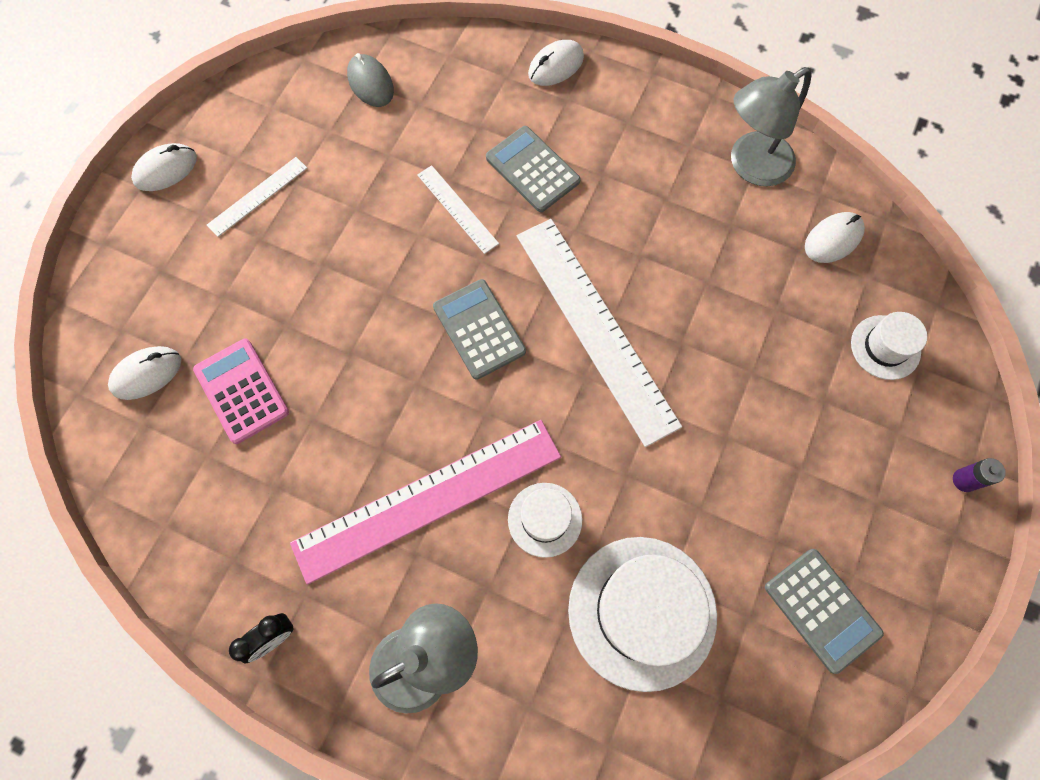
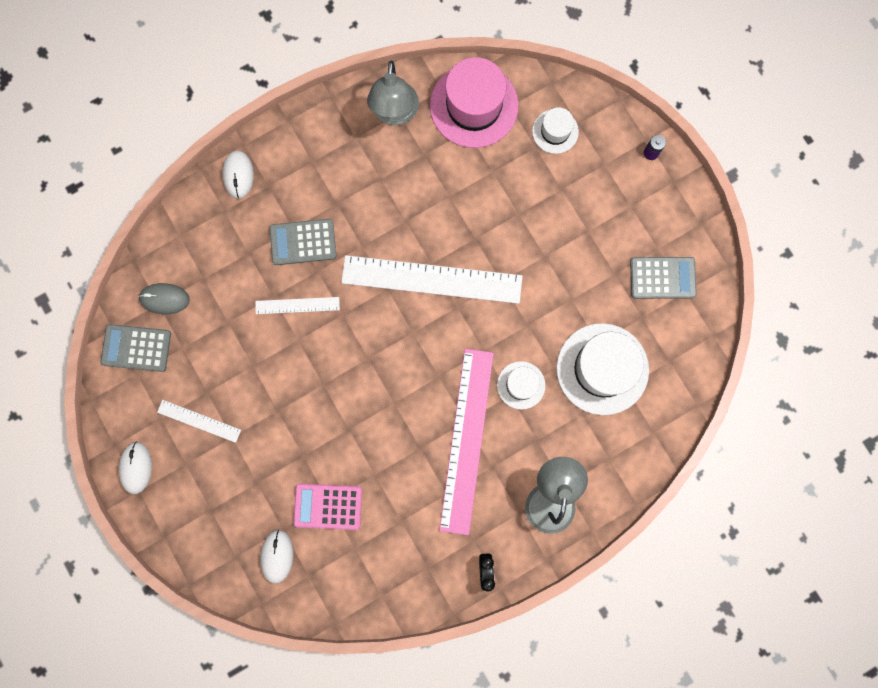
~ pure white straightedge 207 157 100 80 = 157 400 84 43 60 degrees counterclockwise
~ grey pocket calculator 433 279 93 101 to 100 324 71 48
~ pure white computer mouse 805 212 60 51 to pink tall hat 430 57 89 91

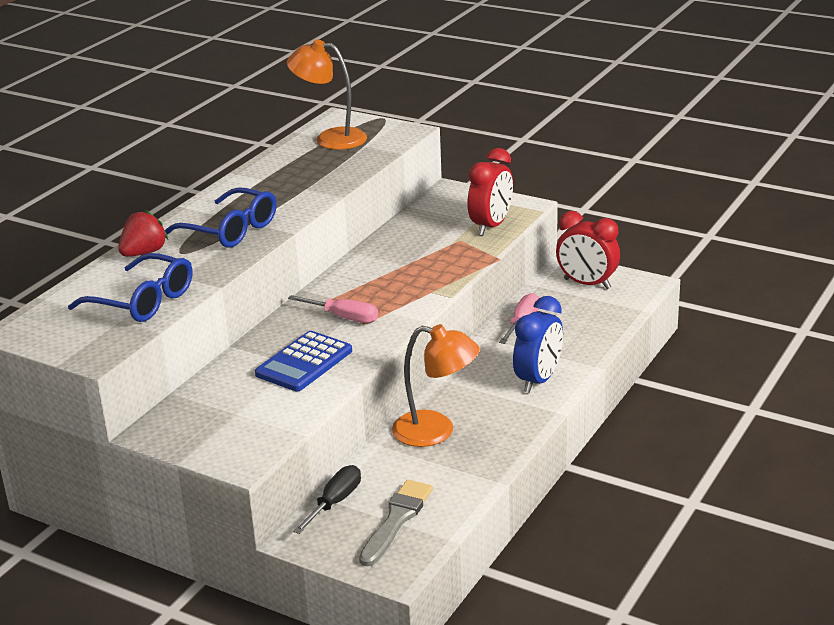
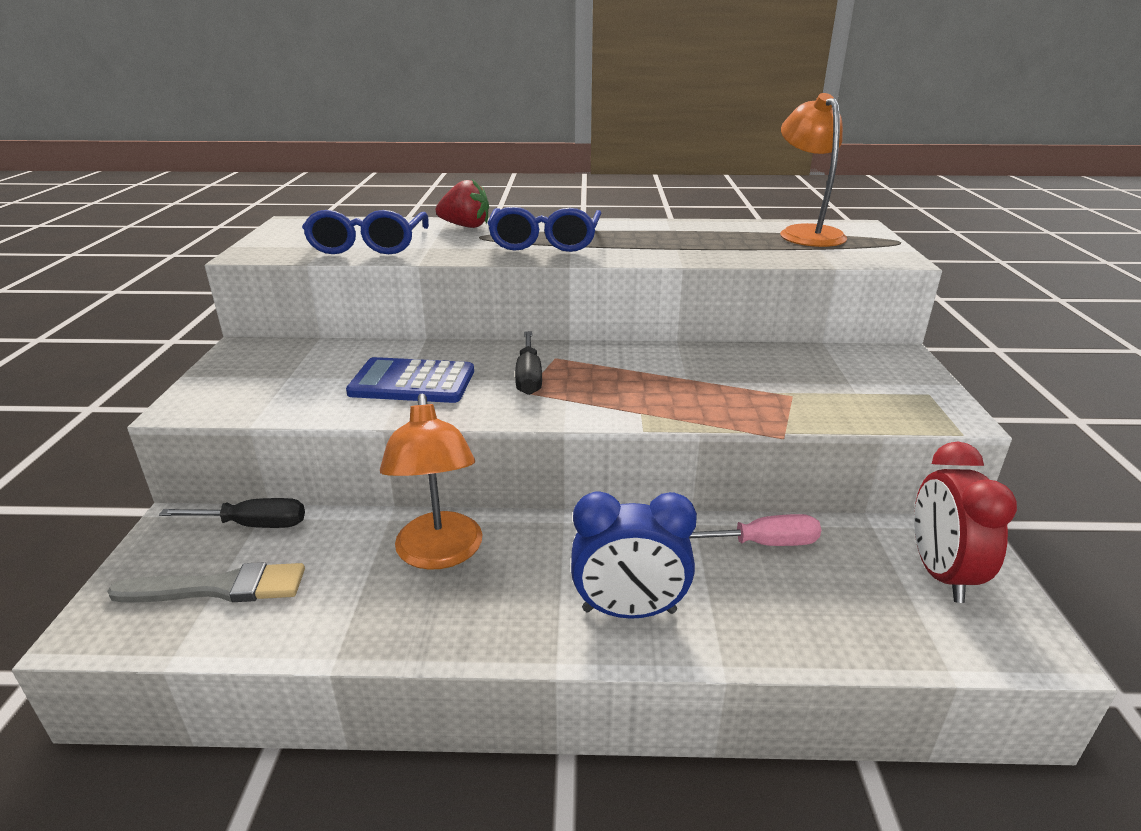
~ pink flat screwdriver 288 295 90 28 to ebony flat screwdriver 515 331 27 64
- crimson alarm clock 467 148 46 88

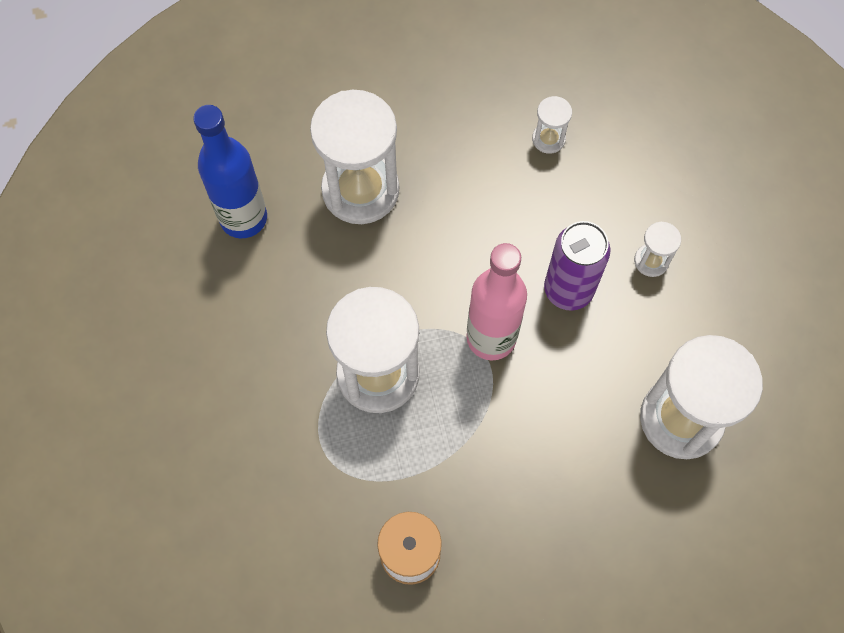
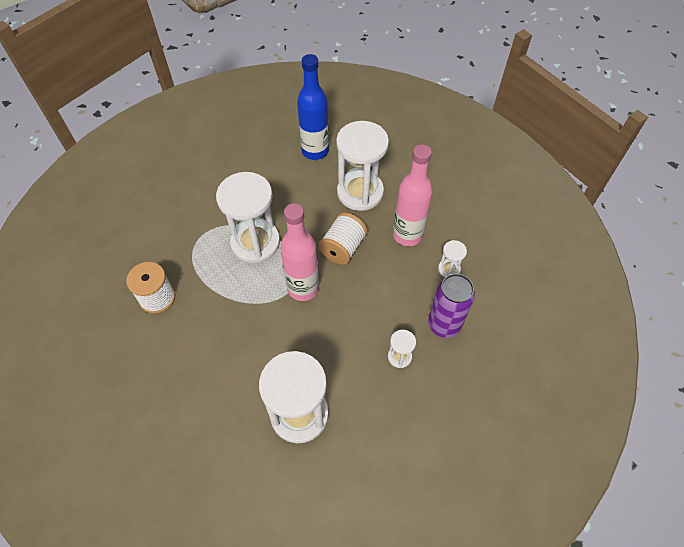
~ violet tin 544 221 66 89 to 428 274 47 64
+ pure white spool 318 212 49 53
+ pink flask 393 144 39 102

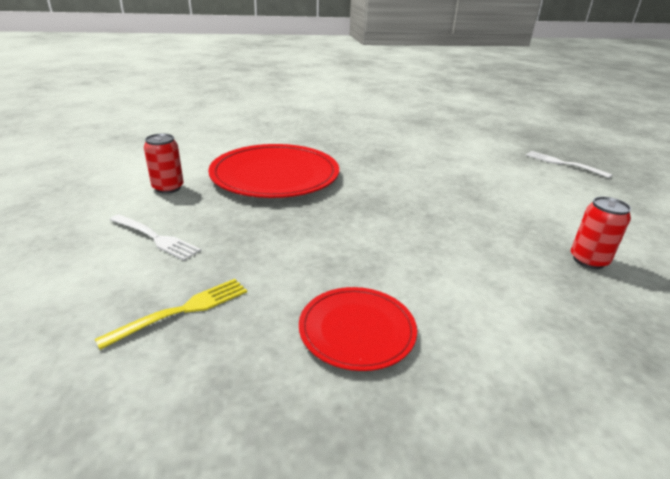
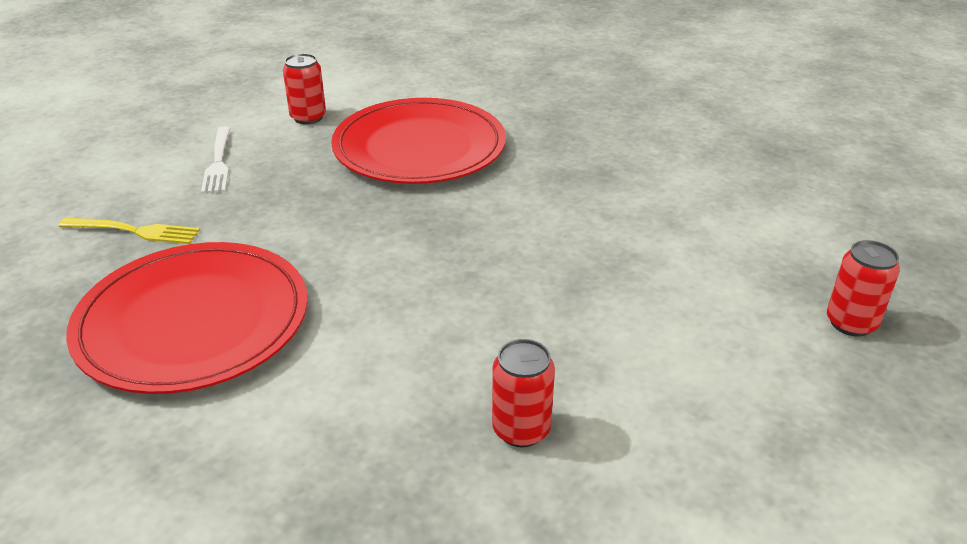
~ crimson flat dish 299 287 118 84 = 66 242 241 152 x1.83
~ pure white fork 526 151 87 27 to crimson tin 827 240 73 97

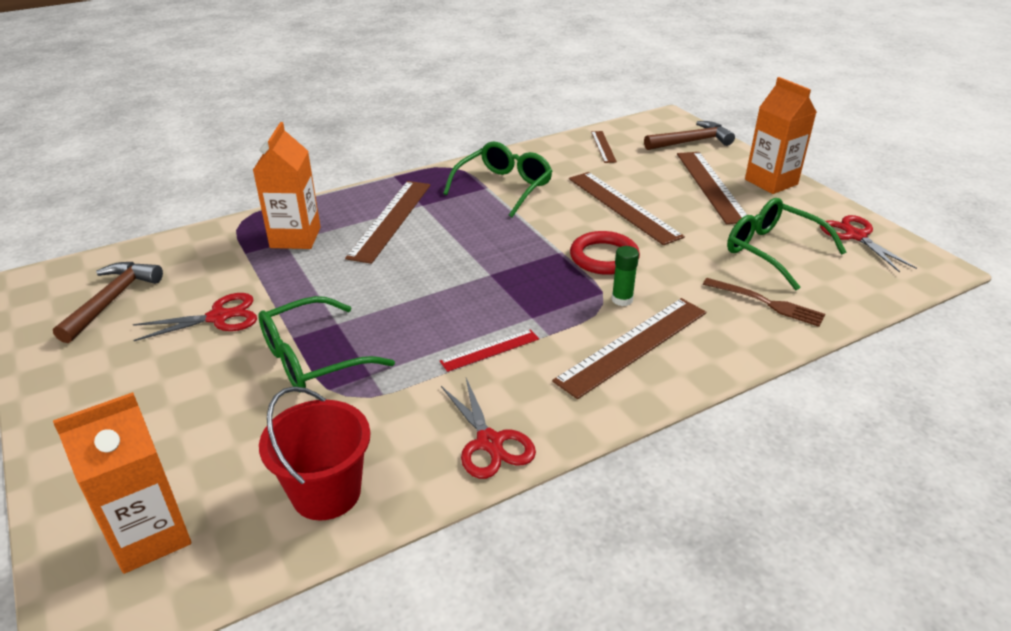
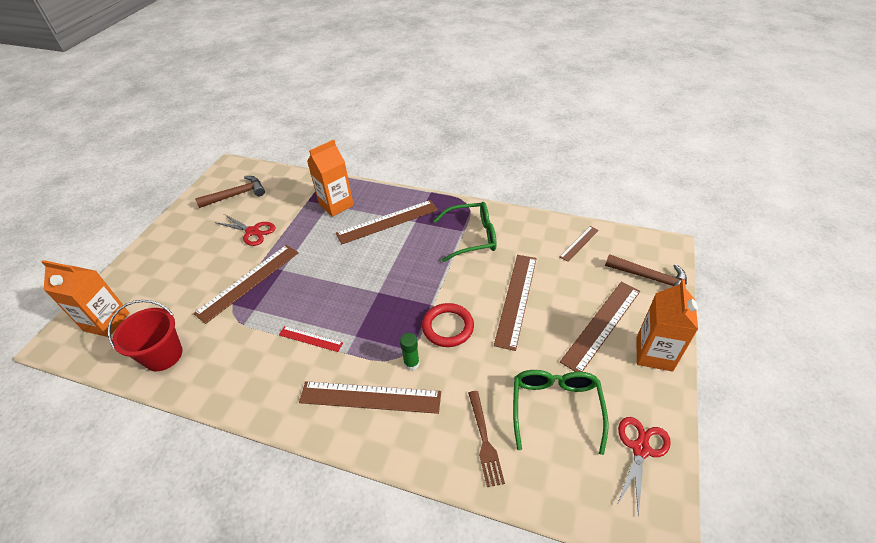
~ leaf-green eyeglasses 258 296 137 97 to dark brown straightedge 193 245 106 79
- crimson pair of scissors 441 378 95 101

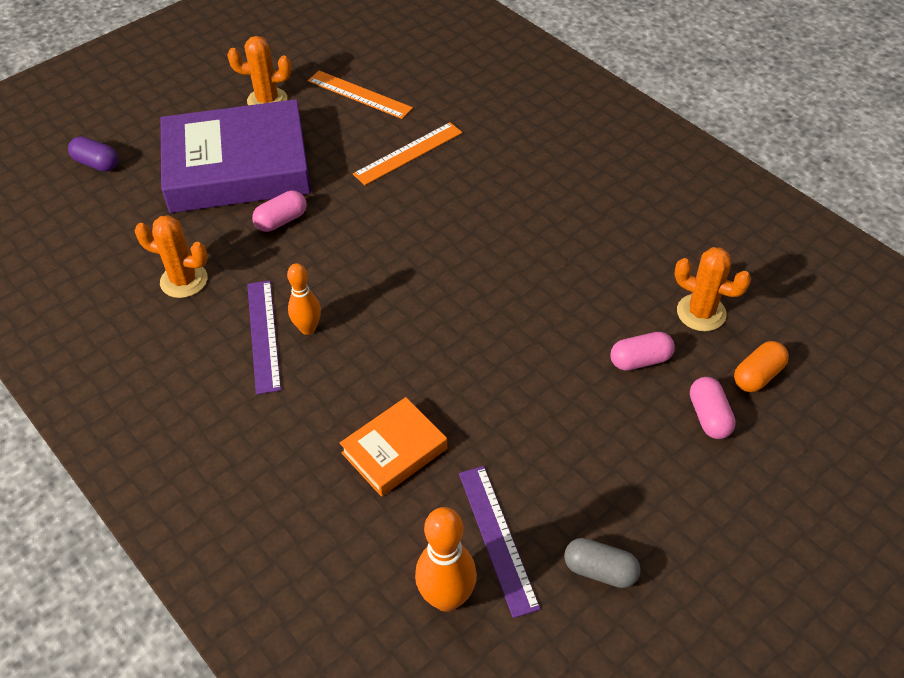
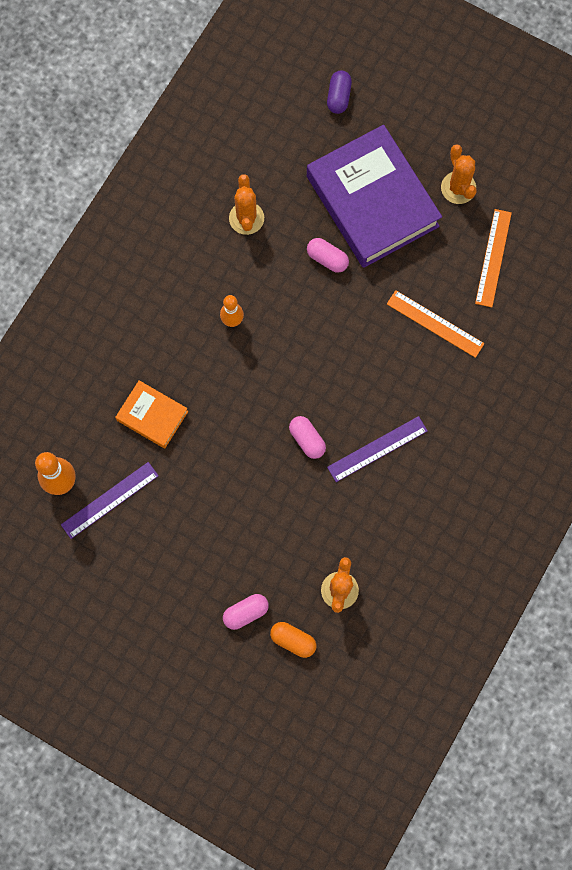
~ violet straightedge 247 281 34 113 to 327 416 101 66
- grey capsule 564 538 77 50
~ pink capsule 610 332 65 39 to 289 416 37 43

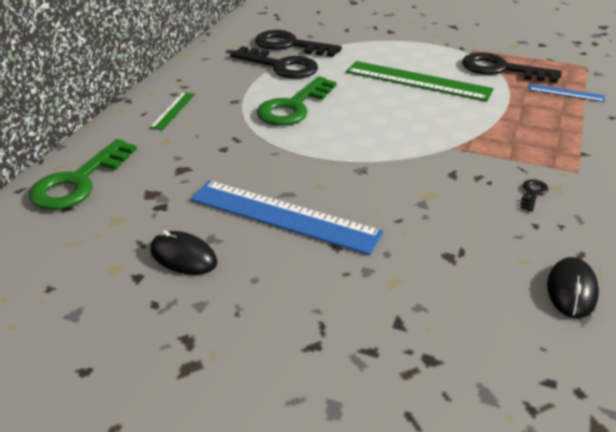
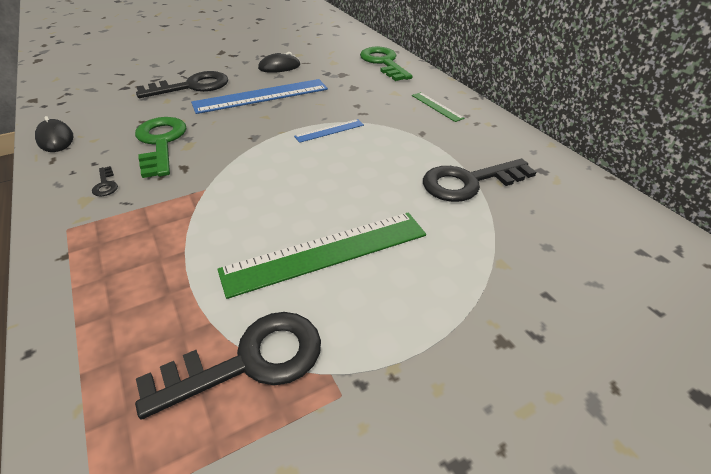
~ ebony door key 255 30 87 27 to 136 71 92 27
~ leaf-green door key 257 76 80 50 to 135 117 51 61
~ cobalt straightedge 529 84 76 18 to 294 119 70 24

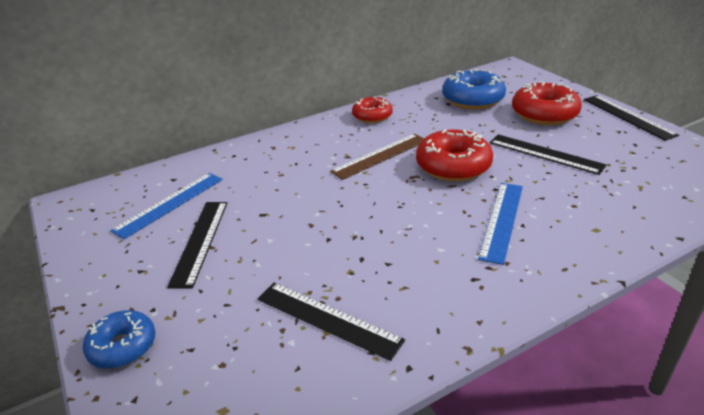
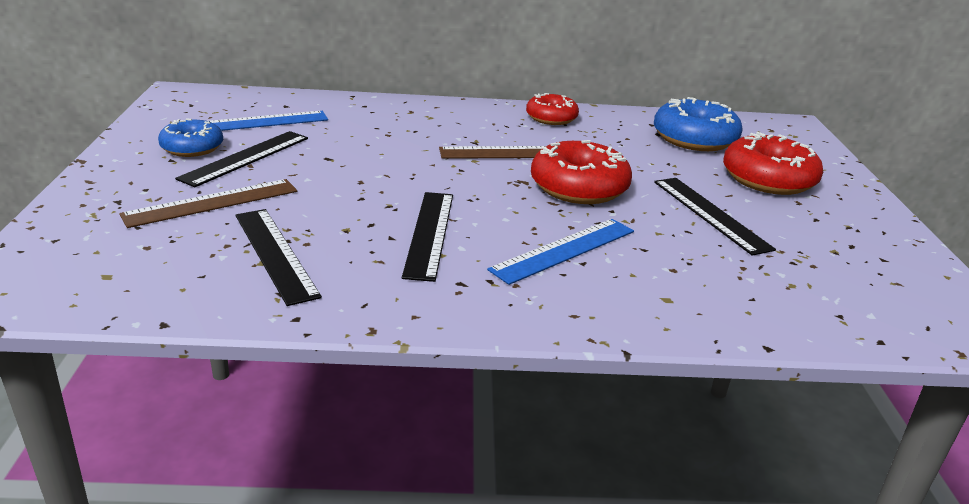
~ cobalt glazed donut 83 310 72 59 to 158 118 65 39
~ ebony straightedge 584 95 95 46 to 402 192 51 90
+ dark brown straightedge 119 179 178 49

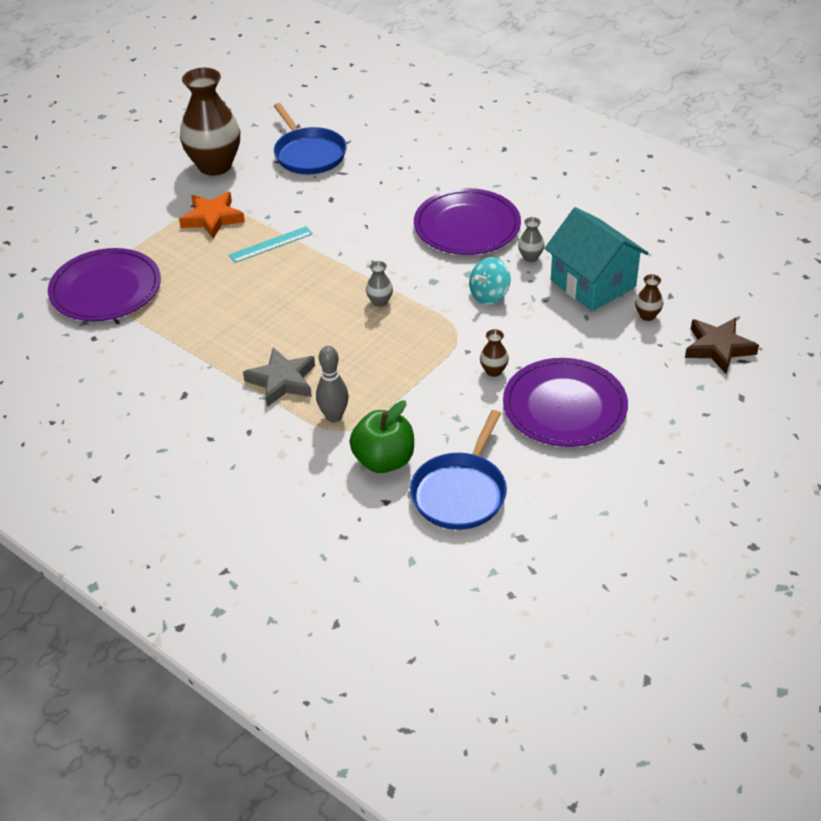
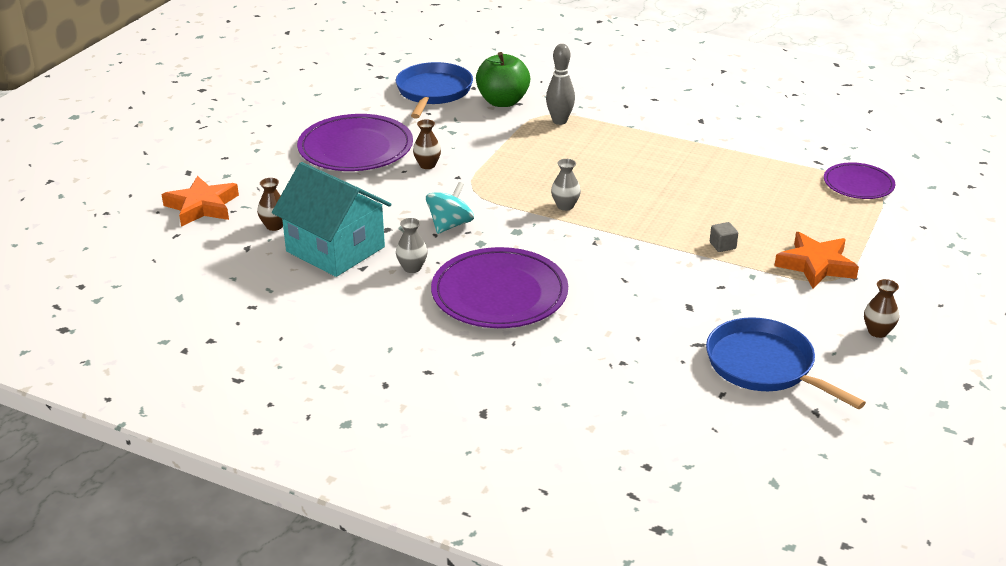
~ violet flat dish 48 248 113 73 = 824 162 71 37 x0.58
~ dark brown vase 180 68 60 108 = 864 279 35 59 x0.40
~ turquoise straightedge 229 226 84 37 to grey block 710 222 28 30
- grey five-pointed star 243 347 72 60
~ dark brown five-pointed star 685 318 74 56 to bright orange five-pointed star 161 176 78 51

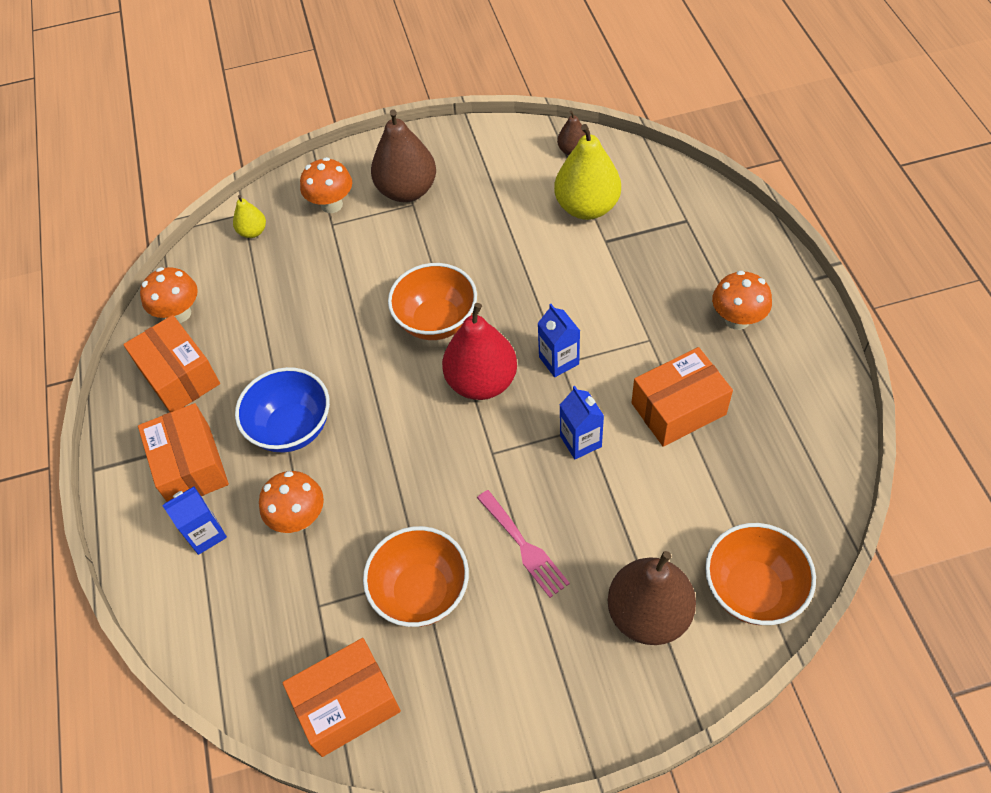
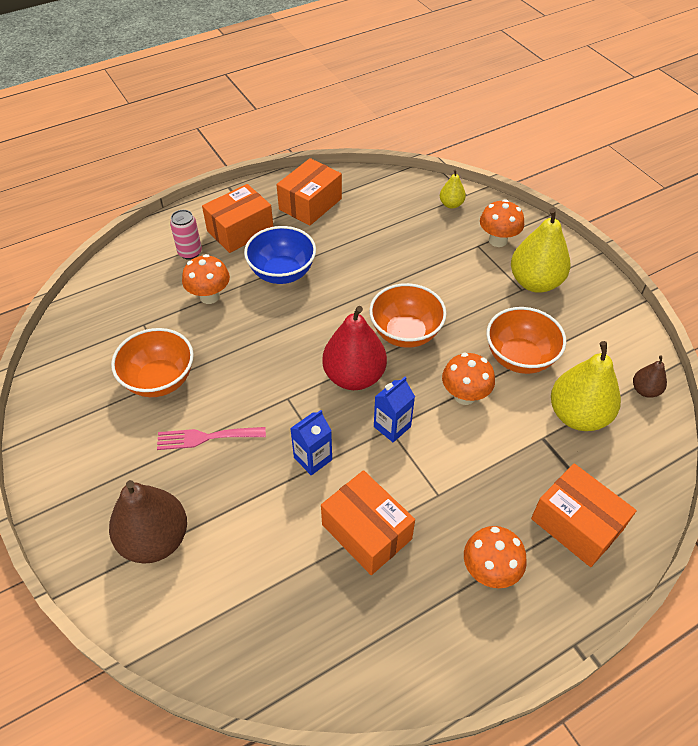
~ bright orange fungus 140 267 58 56 to 442 353 53 52
~ cobalt juice carton 162 486 65 69 to pink tin 170 210 32 50
~ bright orange package 283 638 118 119 to 531 463 106 104
~ dark brown pear fruit 371 109 65 93 to golden pear fruit 511 208 59 85
~ pink fork 477 490 93 108 = 157 427 109 23 45 degrees clockwise
~ bright orange deep dish 705 523 111 102 to 486 307 80 67

